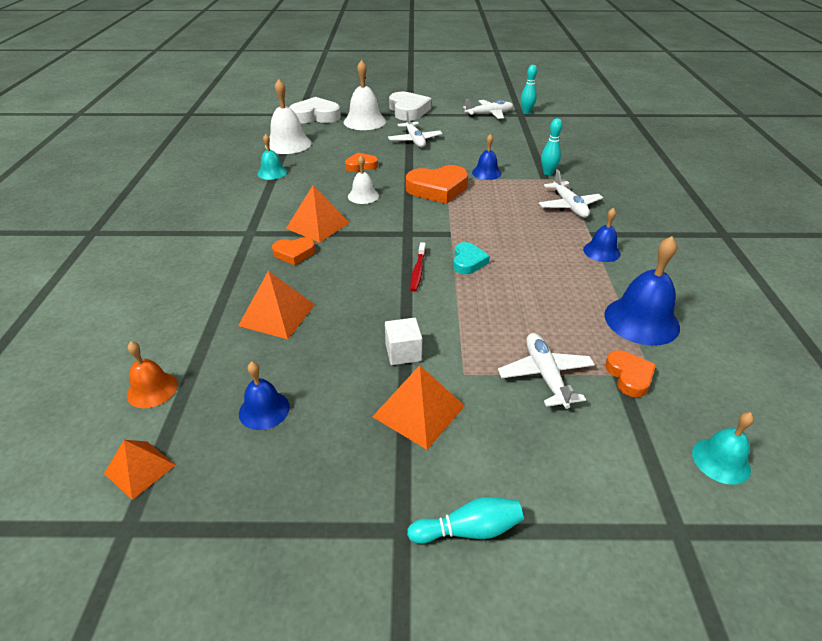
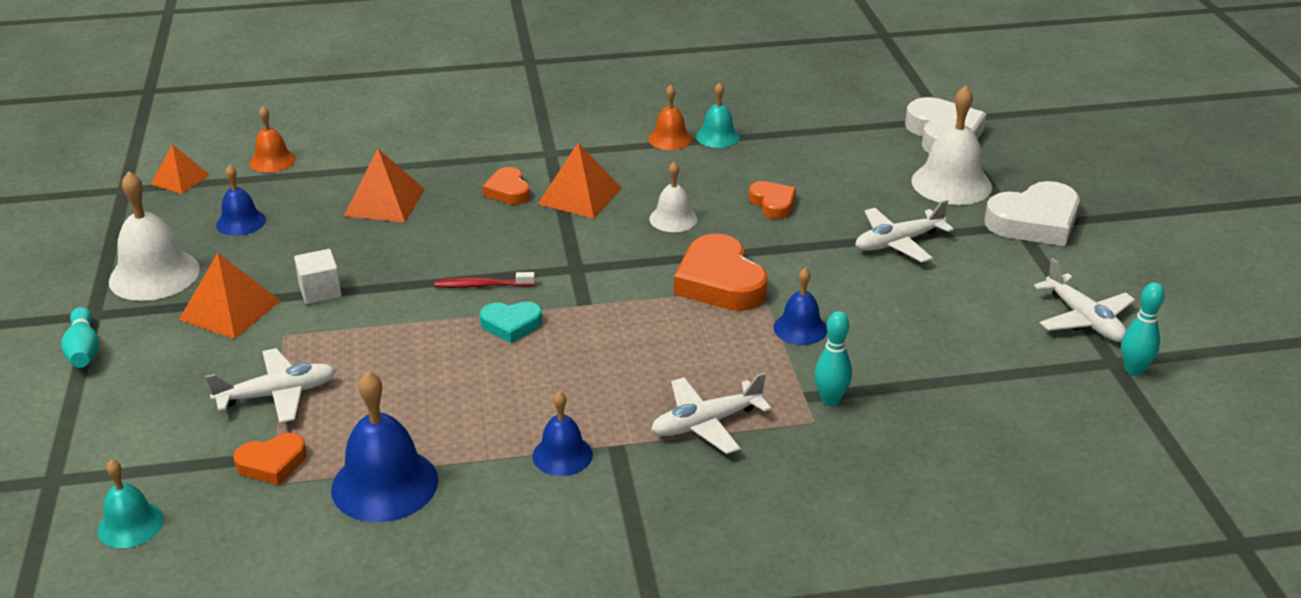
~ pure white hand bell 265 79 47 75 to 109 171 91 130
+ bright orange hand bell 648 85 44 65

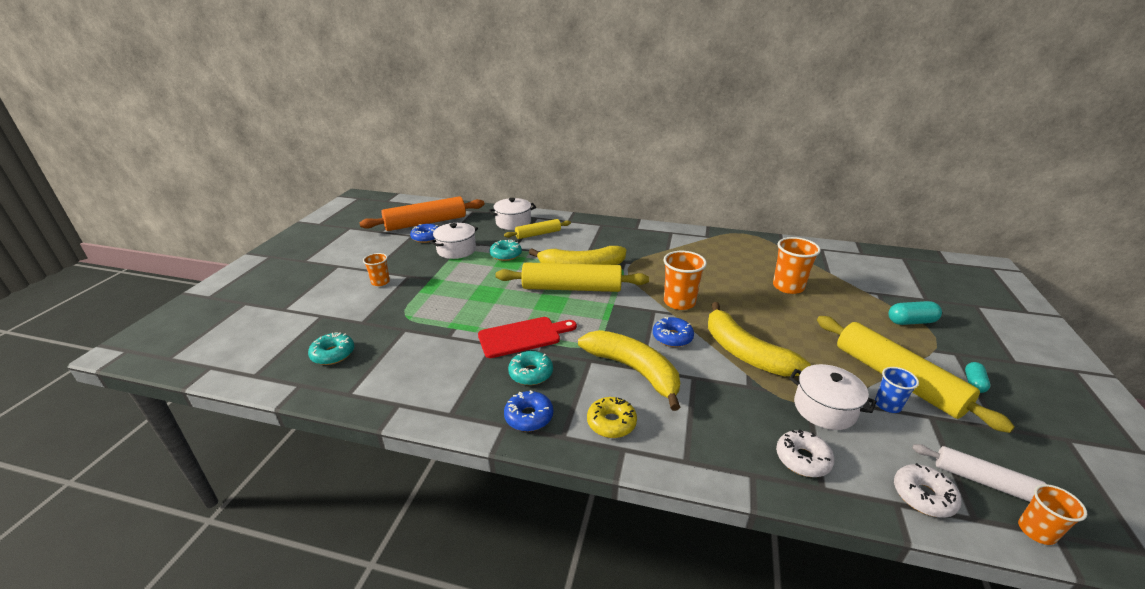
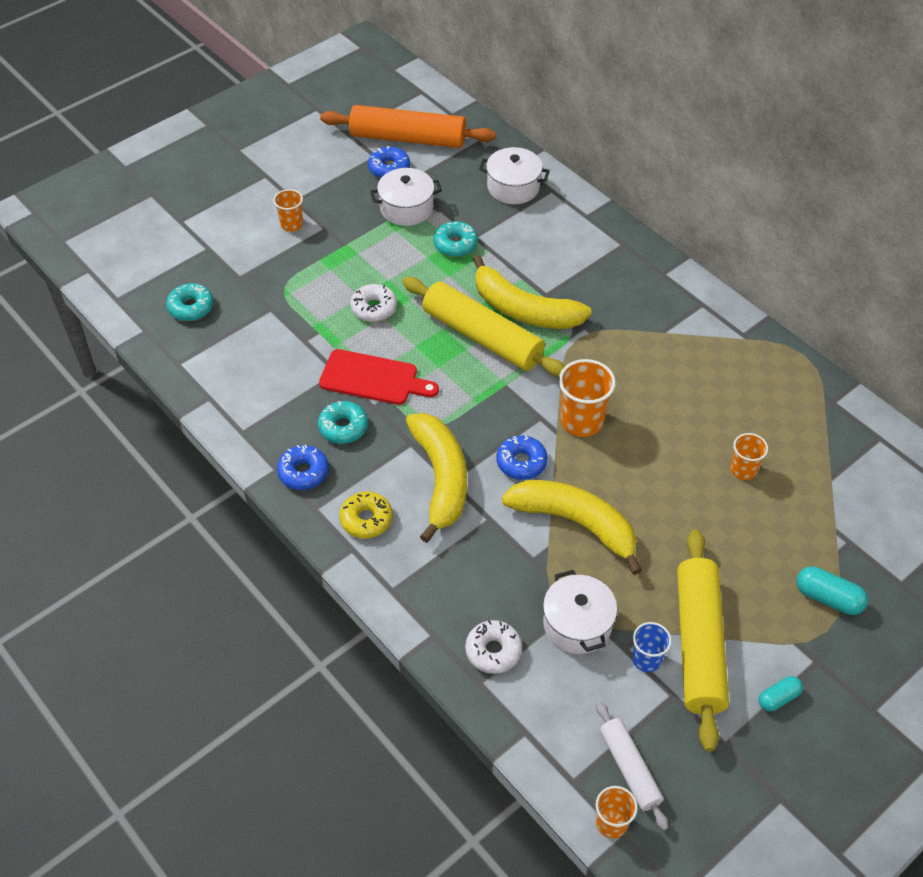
- golden dough roller 504 219 67 20
~ golden banana fruit 708 302 103 74 = 502 480 140 95 120 degrees clockwise
~ bright orange beaker 773 237 48 57 = 731 433 37 47 x0.60
~ pure white glazed donut 894 463 68 55 to 350 284 47 38

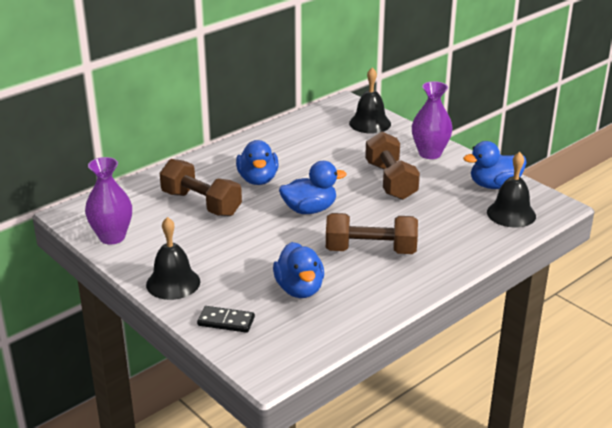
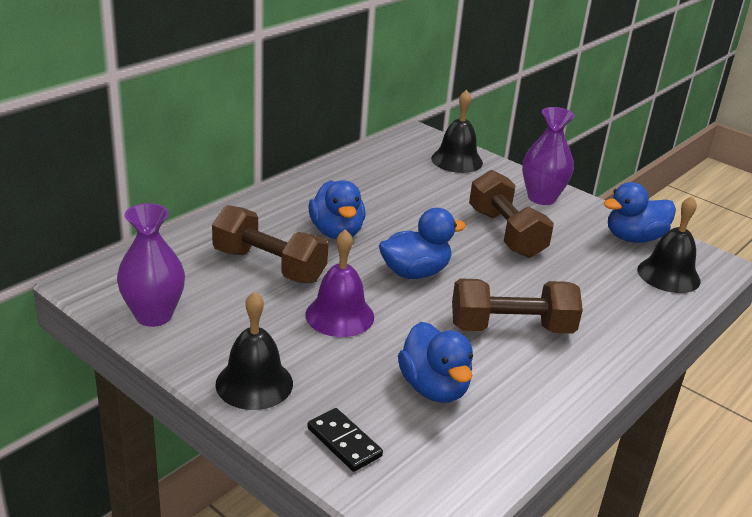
~ ebony domino tile 197 306 58 27 = 307 408 76 64 45 degrees clockwise
+ violet hand bell 305 229 69 108

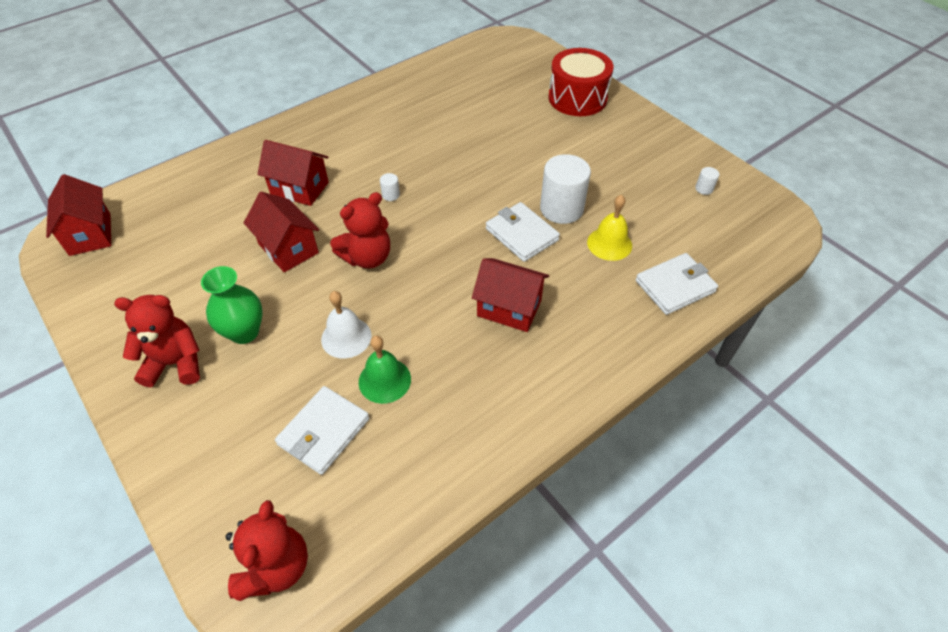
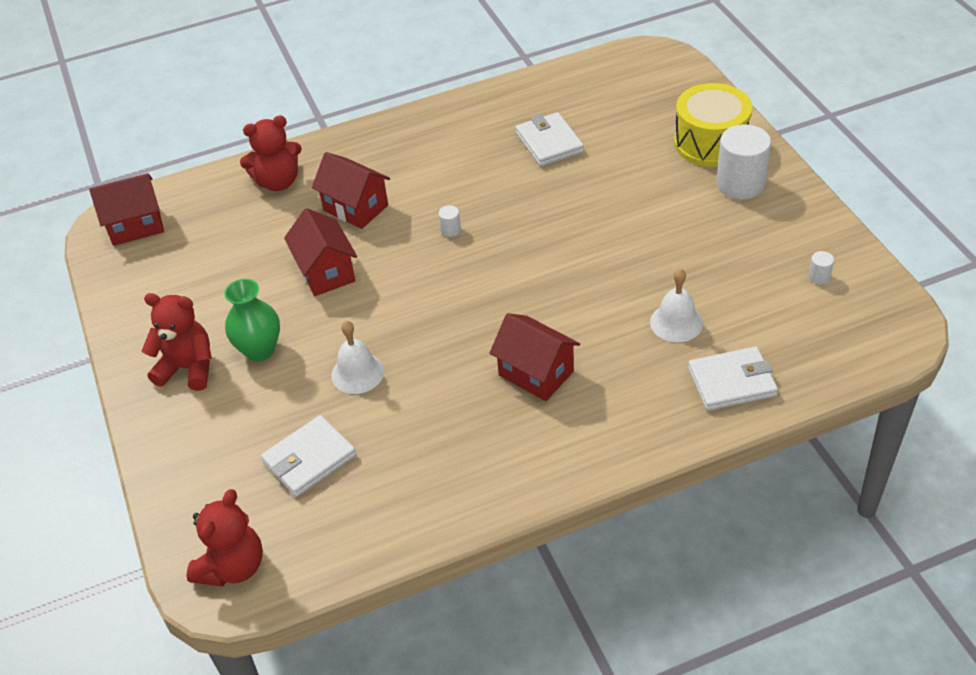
~ crimson cottage 46 174 65 82 = 89 173 75 73 75 degrees clockwise
~ crimson teddy 330 192 60 77 to 240 115 62 76
- leaf-green hand bell 359 336 52 68
~ pure white billfold 486 202 74 60 to 515 112 69 54
~ pure white solid cylinder 540 154 51 70 to 716 124 55 75
~ crimson drum 549 48 65 68 to golden drum 674 83 78 84
~ golden hand bell 587 195 45 66 to pure white hand bell 650 268 53 74

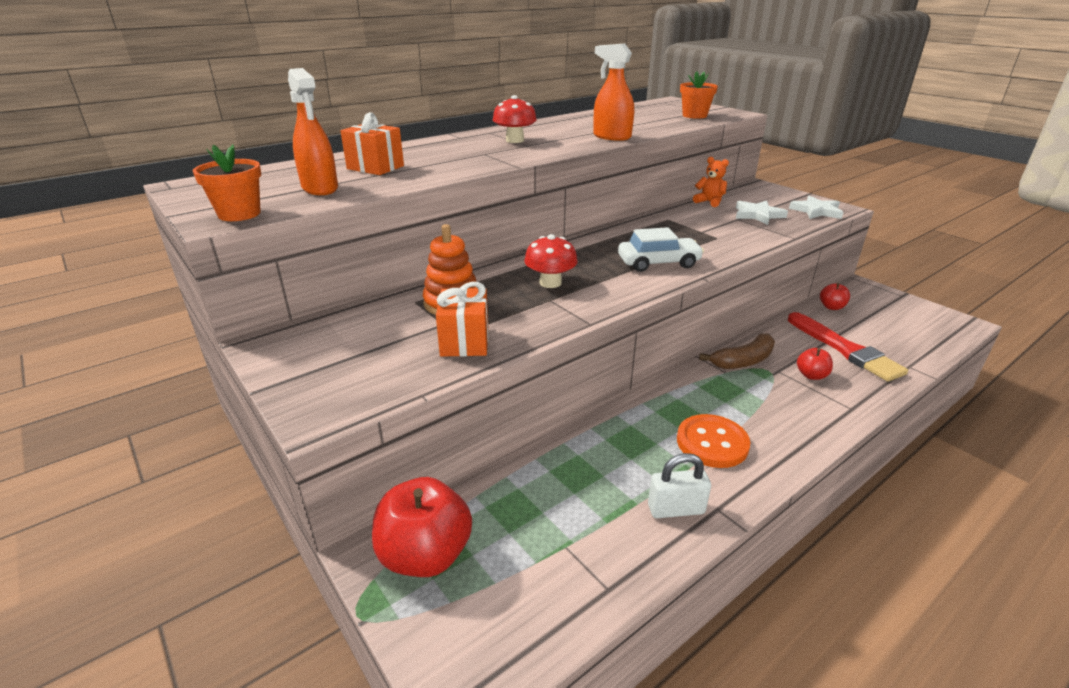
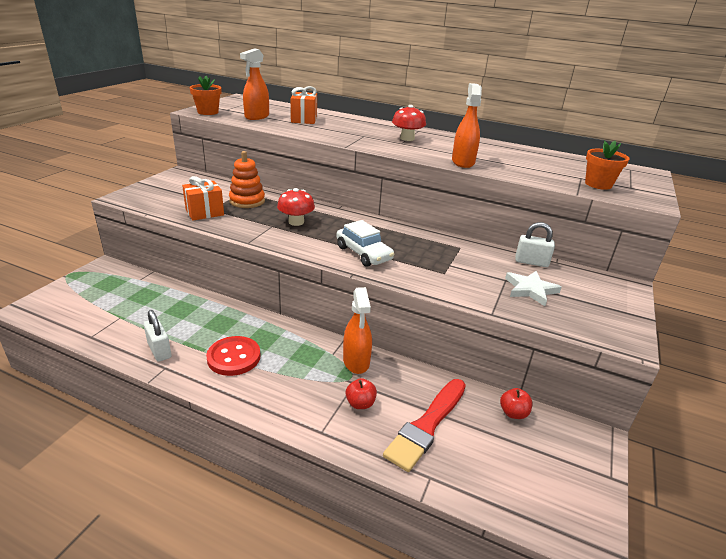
- crimson apple 372 477 100 100
~ bright orange sewing button 677 414 74 54 to crimson sewing button 206 336 54 40
~ bright orange teddy 693 157 36 50 to pure white small lock 515 222 40 45
~ dark brown banana fruit 699 333 76 36 to bright orange sprayer 343 287 29 87
- pure white five-pointed star 789 195 54 24

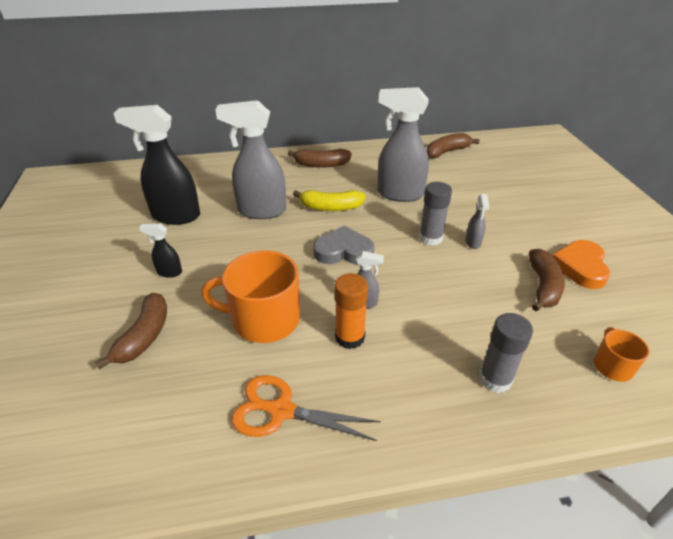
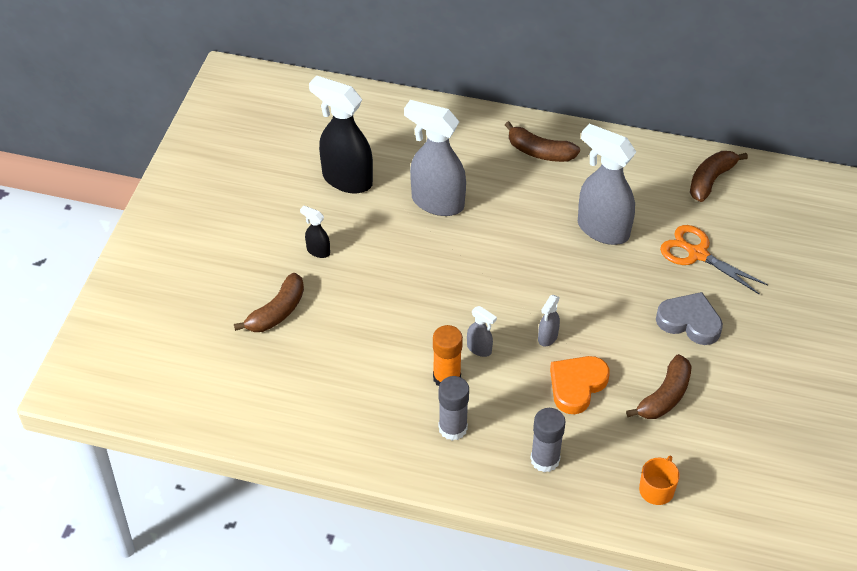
- bright orange tea mug 201 250 99 93
~ bright orange pair of scissors 232 375 149 66 to 660 225 108 69
- golden banana fruit 293 190 73 21
~ grey heart 313 226 61 39 to 656 292 67 53
~ grey glue stick 419 182 33 64 to 439 376 30 65
~ dark brown banana fruit 427 133 52 25 = 690 151 58 51 45 degrees counterclockwise
~ grey sprayer 466 194 23 55 to 538 295 22 52
~ bright orange heart 552 240 58 49 to 550 356 60 58

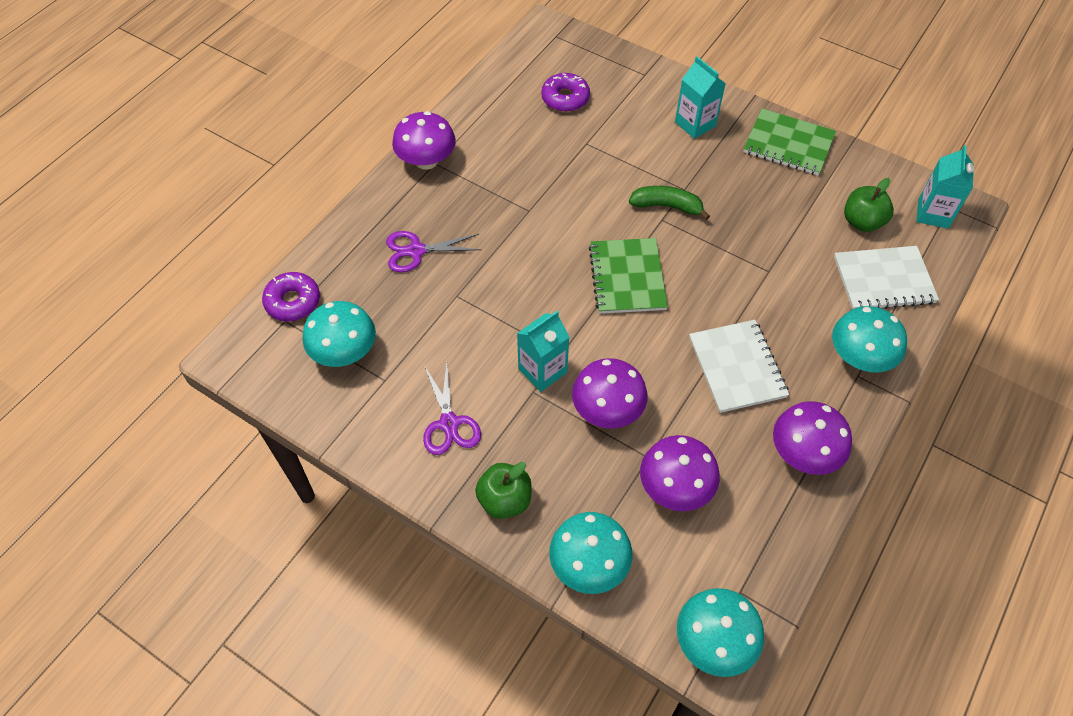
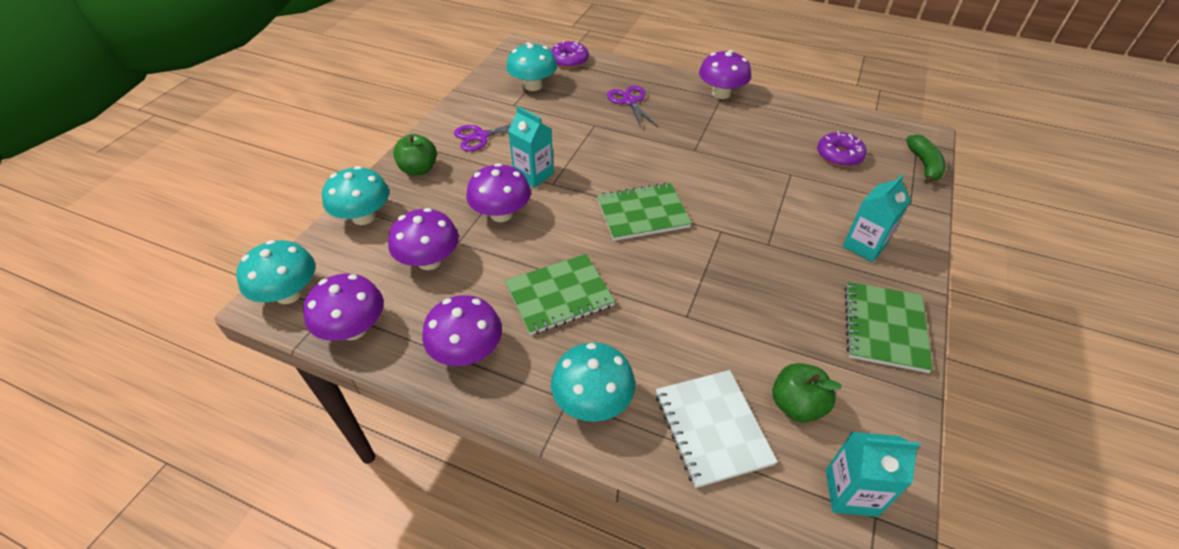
~ leaf-green banana fruit 629 186 81 34 to 906 134 40 50
~ pure white notepad 689 320 100 93 to leaf-green notepad 505 254 110 81
+ violet fungus 303 273 81 68

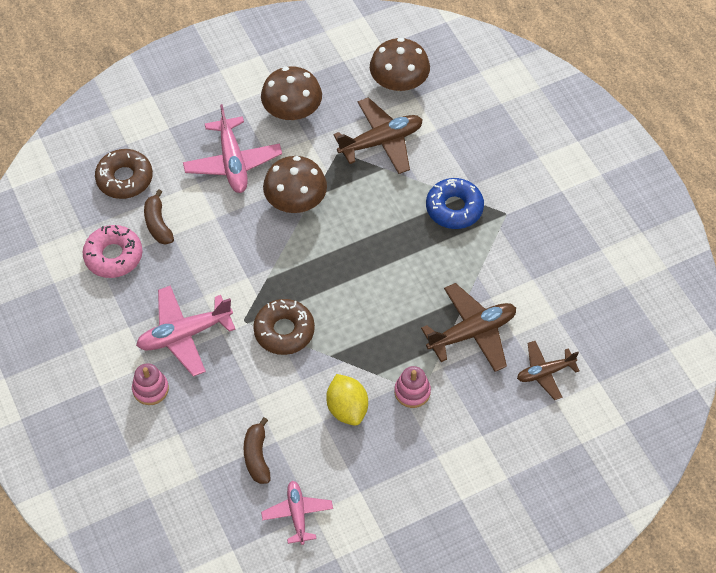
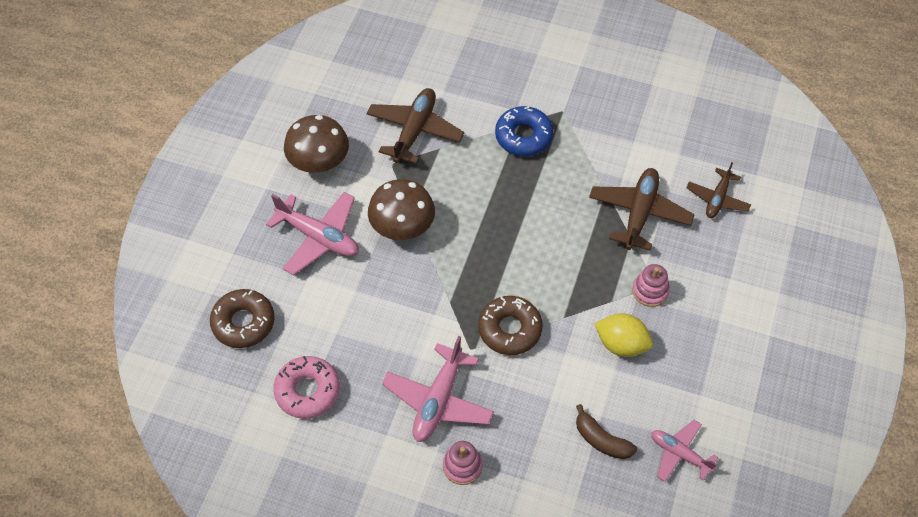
- dark brown banana fruit 144 189 30 56
- dark brown fungus 370 38 60 53

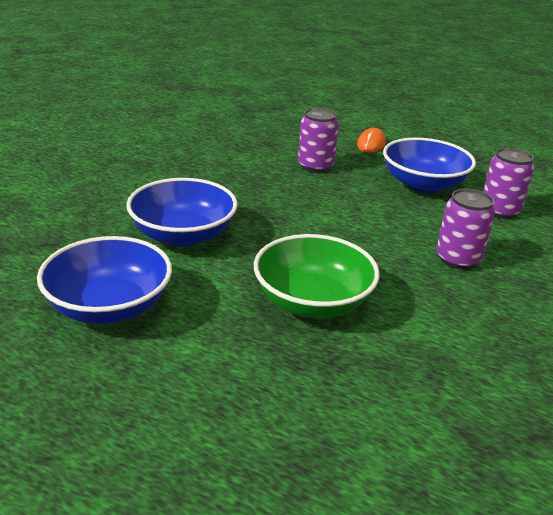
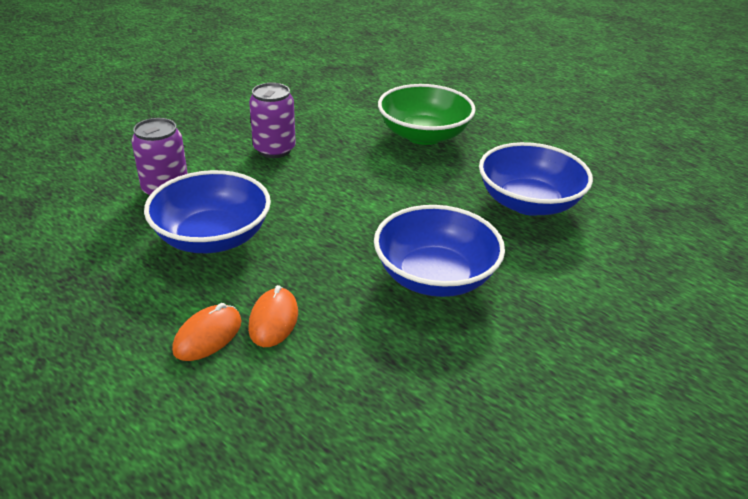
~ cobalt deep dish 37 236 135 88 to 374 205 131 92
- violet tin 298 108 41 65
+ bright orange computer mouse 248 285 50 62

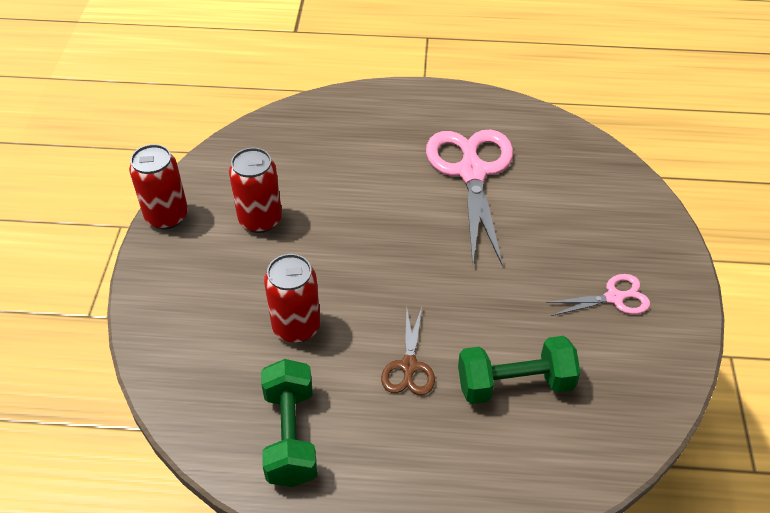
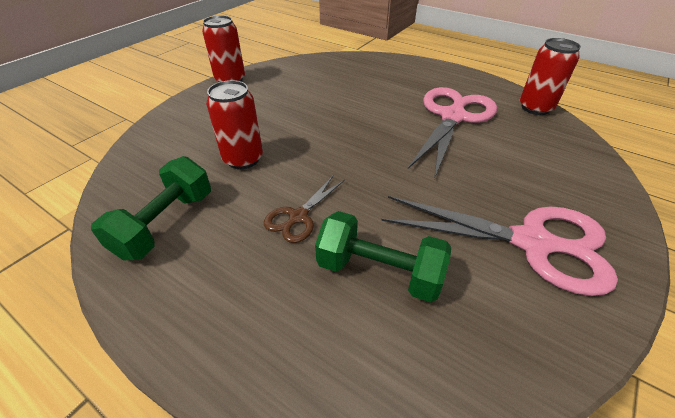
~ crimson tin 229 148 53 85 to 520 38 61 77
~ pink pair of scissors 546 274 104 42 = 381 196 237 100 x2.00

